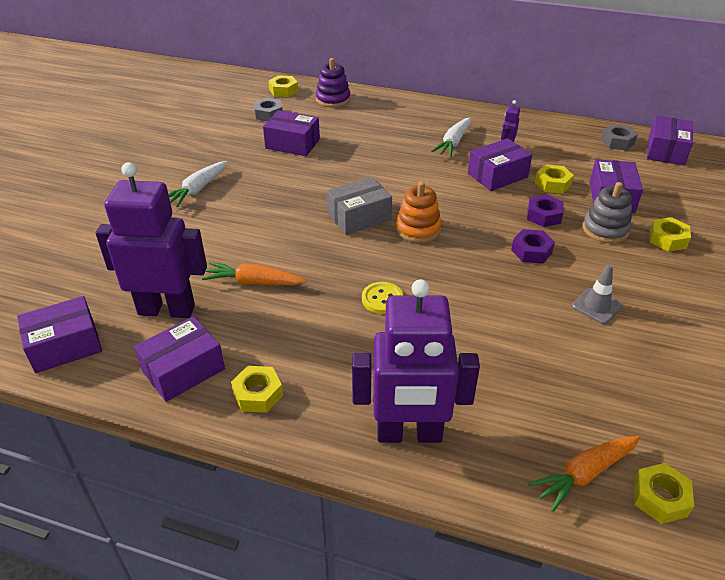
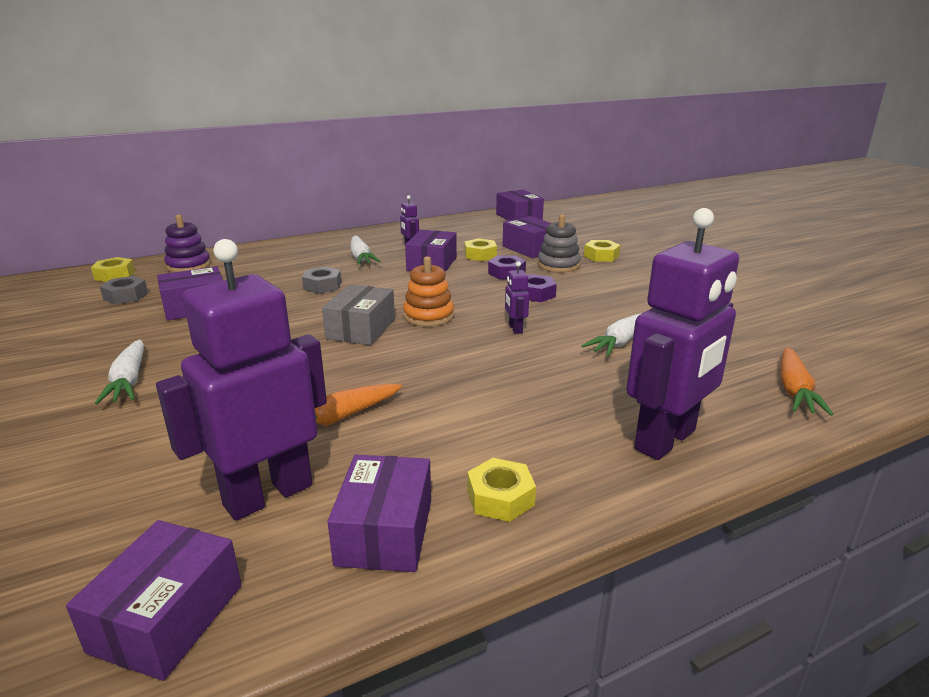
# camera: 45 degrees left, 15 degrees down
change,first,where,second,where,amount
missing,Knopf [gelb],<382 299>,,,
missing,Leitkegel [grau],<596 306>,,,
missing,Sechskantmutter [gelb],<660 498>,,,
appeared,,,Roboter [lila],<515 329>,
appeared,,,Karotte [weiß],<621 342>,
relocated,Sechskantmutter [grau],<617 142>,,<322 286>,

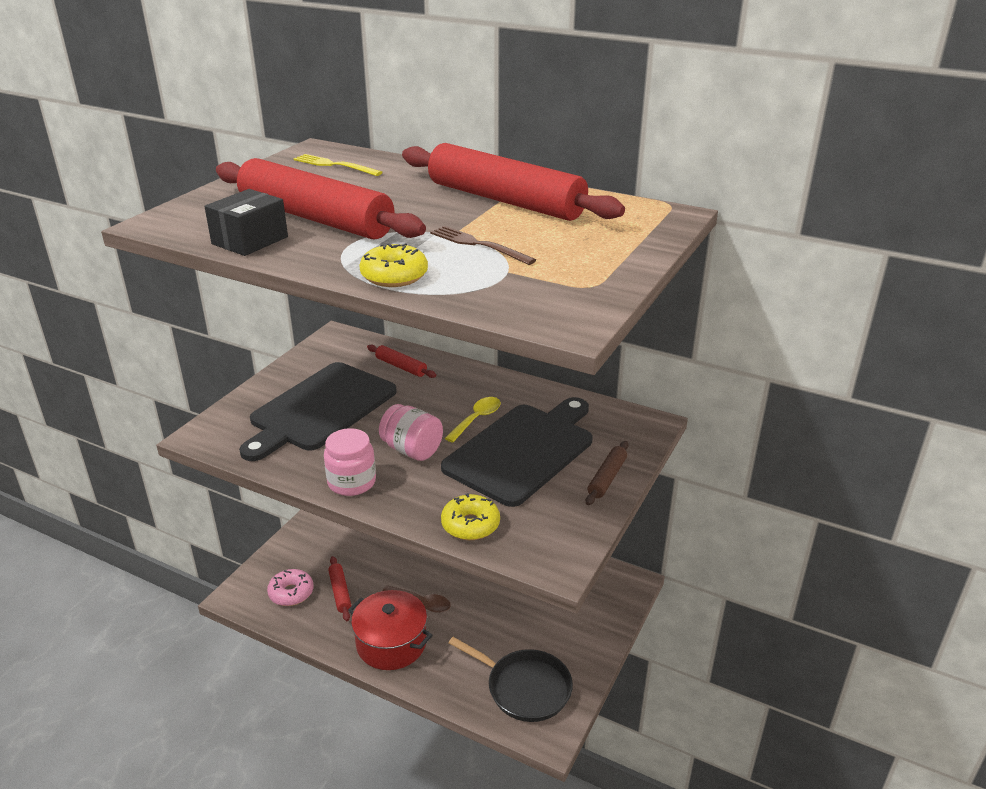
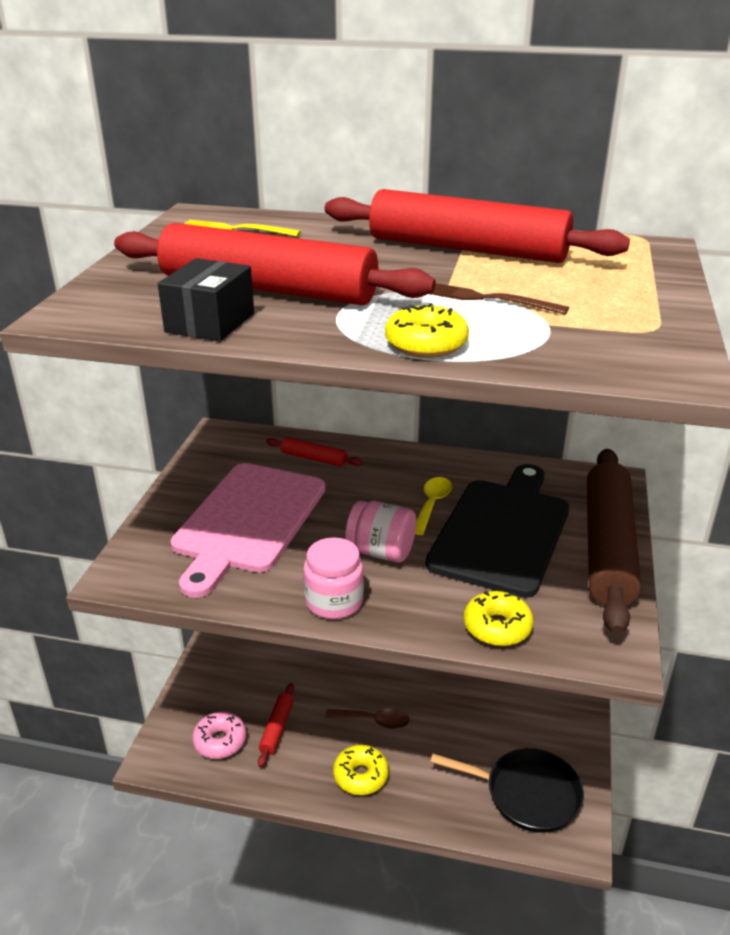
# camera: 15 degrees left, 0 degrees up
change,first,where,second,where,amount
exchanged,Kochtopf [rot],<391 643>,Donut [gelb],<361 775>,
colour,Schneidebrett [schwarz],<319 409>,Schneidebrett [rosa],<247 521>,
spun,Nudelholz [rot],<340 592>,,<277 728>,45 degrees clockwise
size,Nudelholz [braun],<607 478>,,<608 547>,x2.37

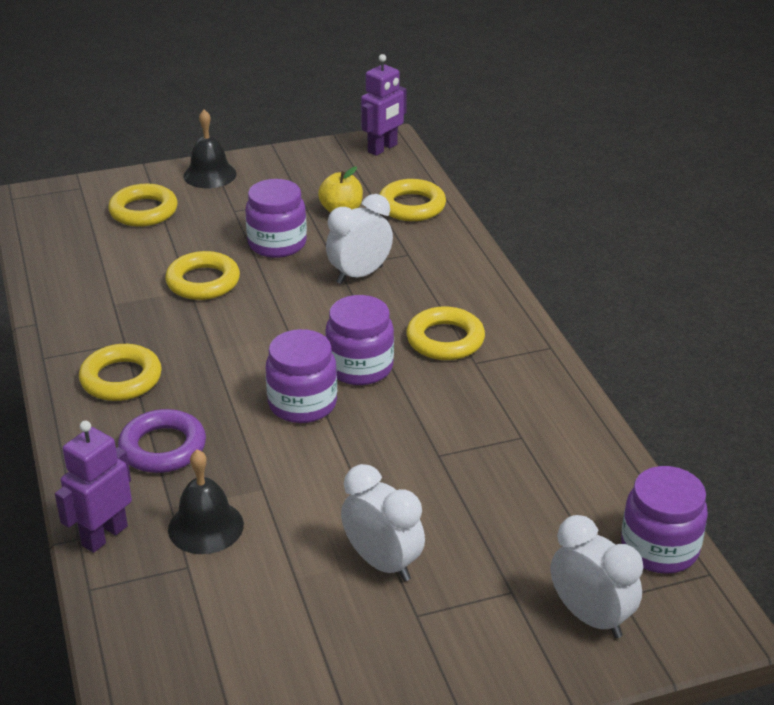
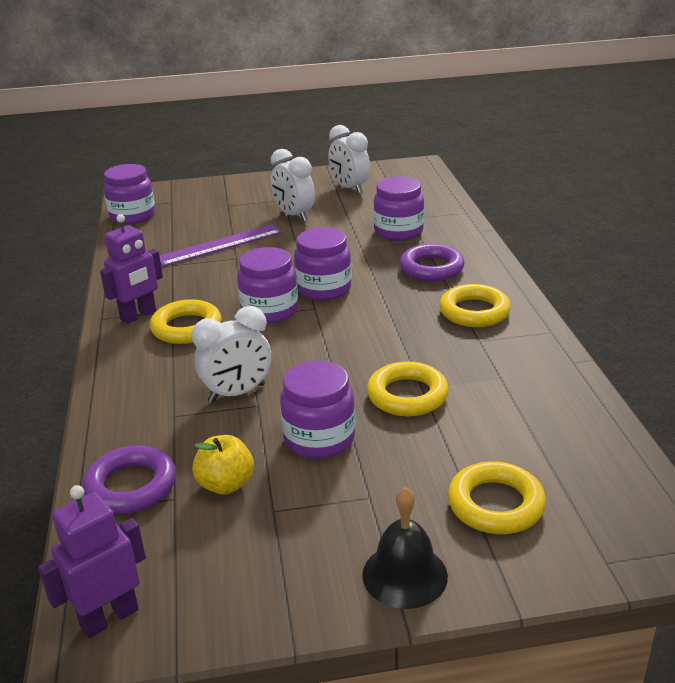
# camera: 170 degrees left, 5 degrees down
change,first,where,second,where,amount
appeared,,,Lineal [lila],<219 245>,
relocated,Roboter [lila],<104 535>,,<138 316>,
relocated,Wecker [weiß],<590 617>,,<349 188>,
exchanged,Glocke [schwarz],<205 526>,Einmachglas [lila],<398 232>,
colour,Ring [gelb],<411 206>,Ring [lila],<131 486>,

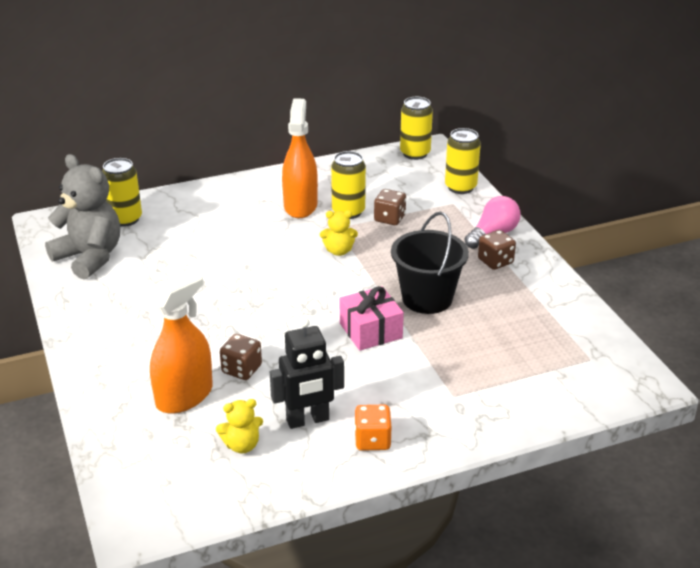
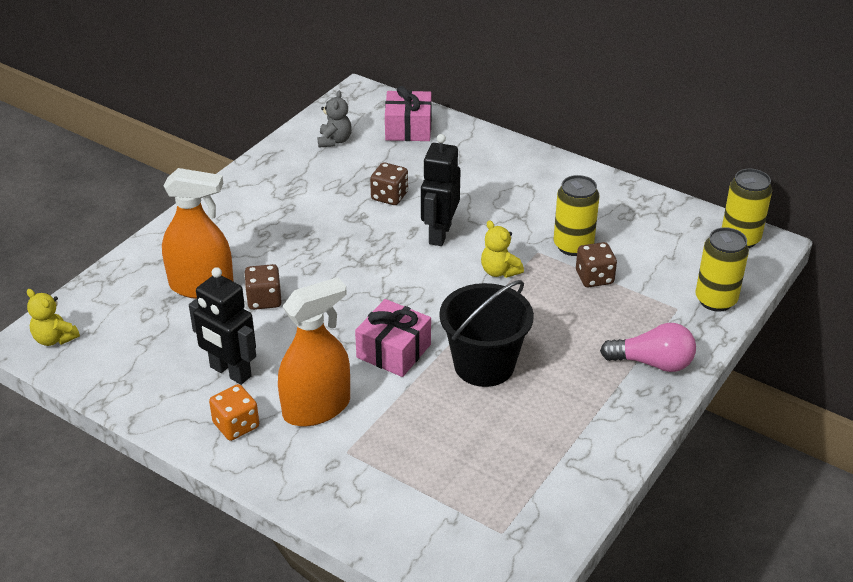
# camera: 55 degrees right, 5 degrees up
change,first,where,second,where,amount
appeared,,,Roboter [schwarz],<439 234>,
relocated,Teddybär [gelb],<242 445>,,<54 339>,
relocated,Sprühflasche [orange],<300 206>,,<316 408>,
relocated,Spielwürfel [braun],<495 261>,,<389 196>,
exchanged,Dose [gelb],<125 219>,Geschenk [rosa],<408 128>,
size,Teddybär [grau],<90 257>,,<334 141>,x0.48

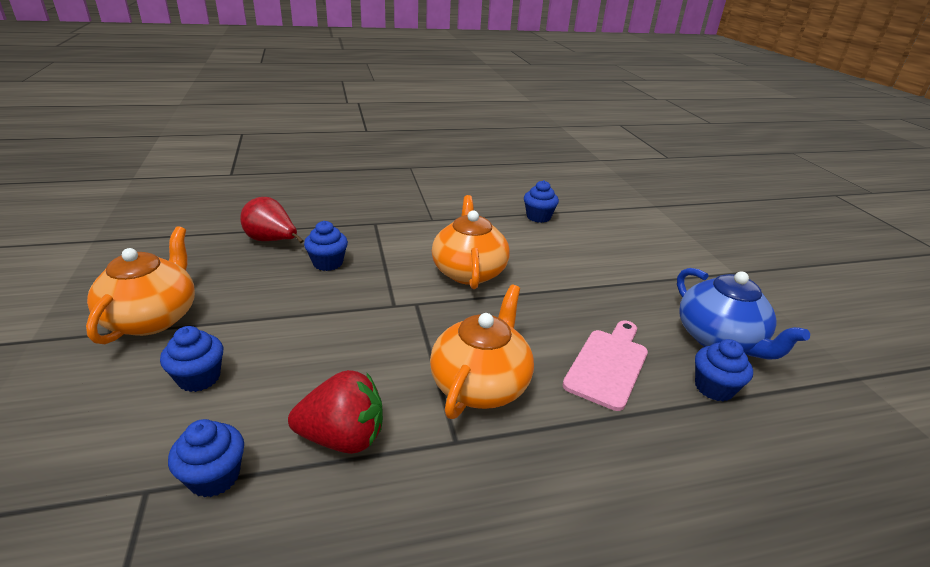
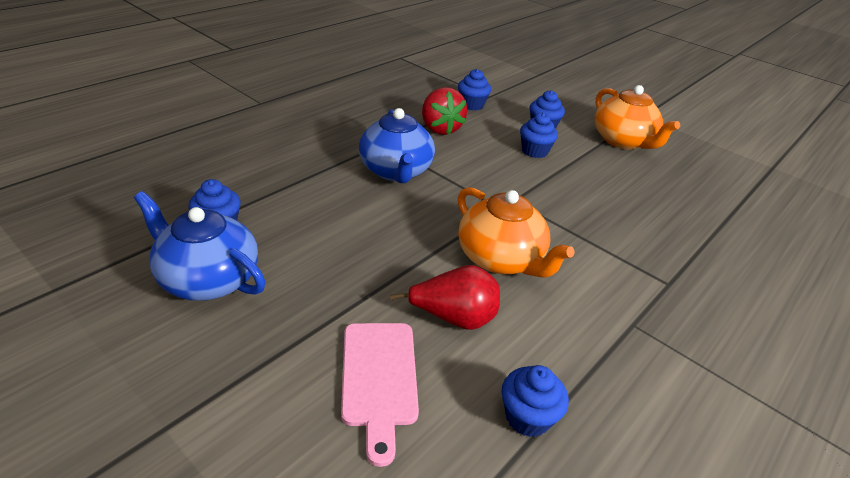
# camera: 145 degrees right, 5 degrees up
change,first,where,second,where,amount
relocated,Birne [rot],<272 241>,,<454 318>,
relocated,Muffin [blau],<328 263>,,<534 151>,
relocated,Schneidebrett [rosa],<608 365>,,<379 378>,
colour,Teekanne [orange],<480 384>,Teekanne [blau],<396 171>,
spun,Erdbeere [rot],<343 437>,,<440 128>,75 degrees counterclockwise

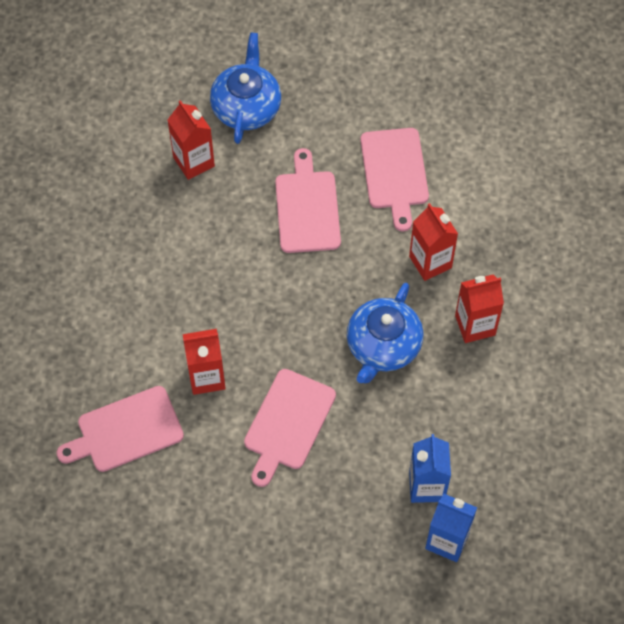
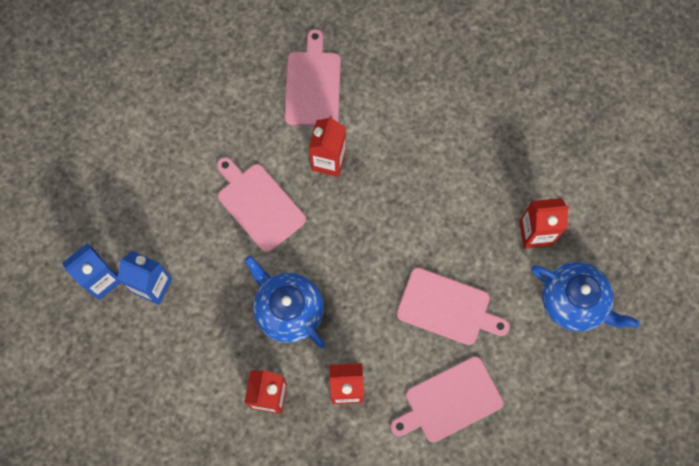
# camera: 115 degrees right, 10 degrees up
change,first,where,second,where,amount
spun,Schneidebrett [rosa],<394 172>,,<449 401>,45 degrees counterclockwise

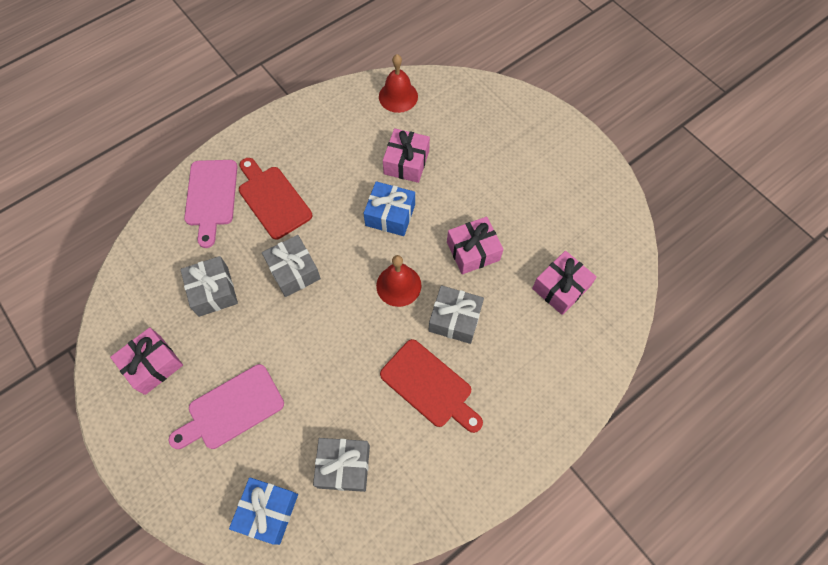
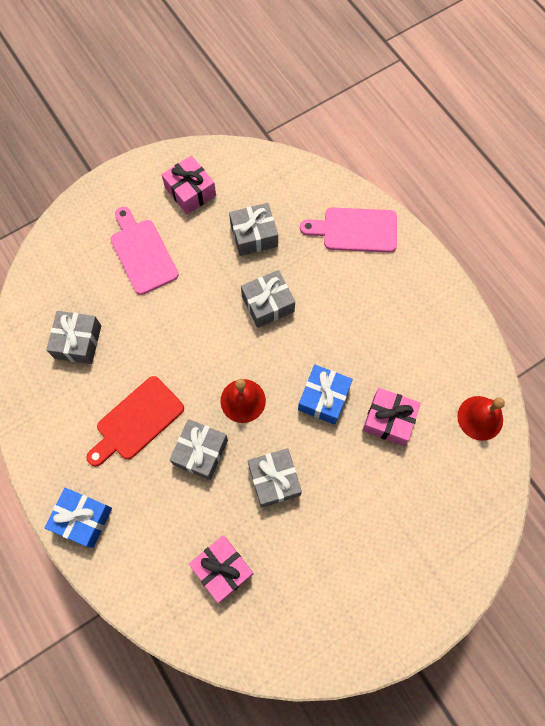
# camera: 95 degrees right, 5 degrees up
change,first,where,second,where,amount
missing,Schneidebrett [rot],<273 199>,,,
relocated,Geschenk [blau],<268 511>,,<82 519>,
colour,Geschenk [rosa],<473 251>,Geschenk [grau],<274 480>,

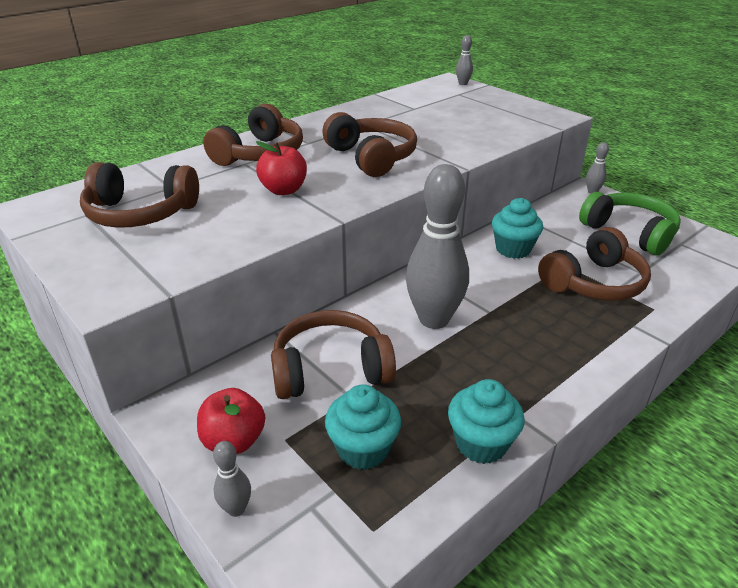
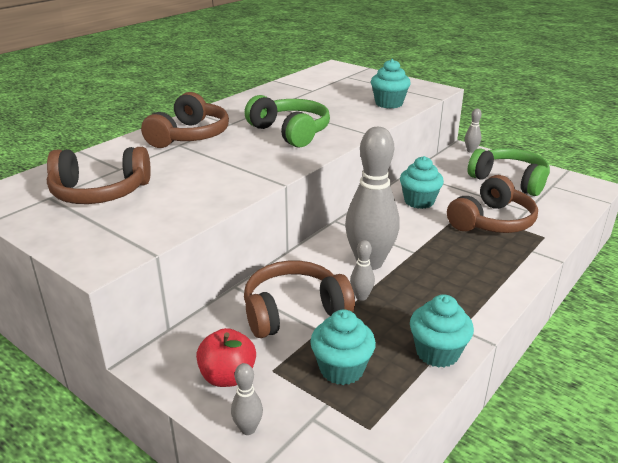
# camera: 10 degrees left, 5 degrees down
change,first,where,second,where,amount
missing,Apfel [rot],<284 190>,,,
appeared,,,Muffin [türkis],<389 103>,
relocated,Bowlingkegel [grau],<463 84>,,<361 297>,
colour,Kopfhörer [braun],<371 157>,Kopfhörer [grün],<290 132>,

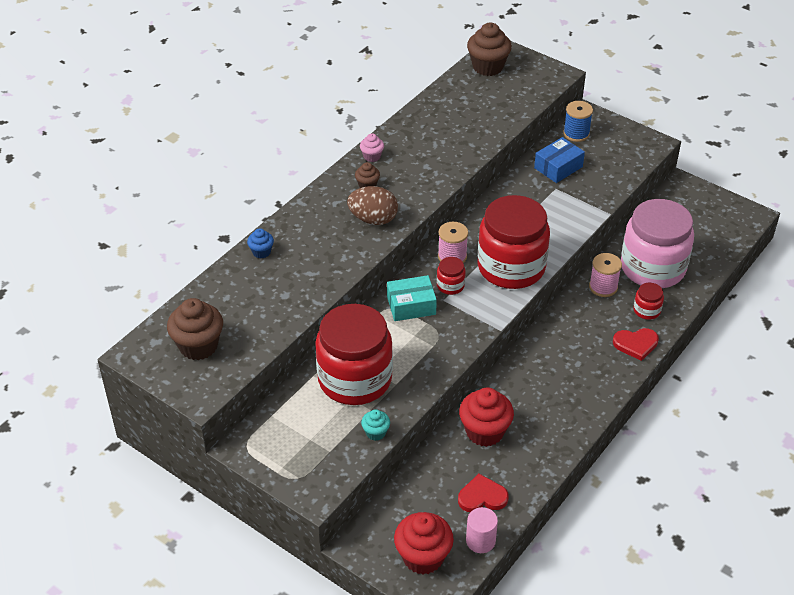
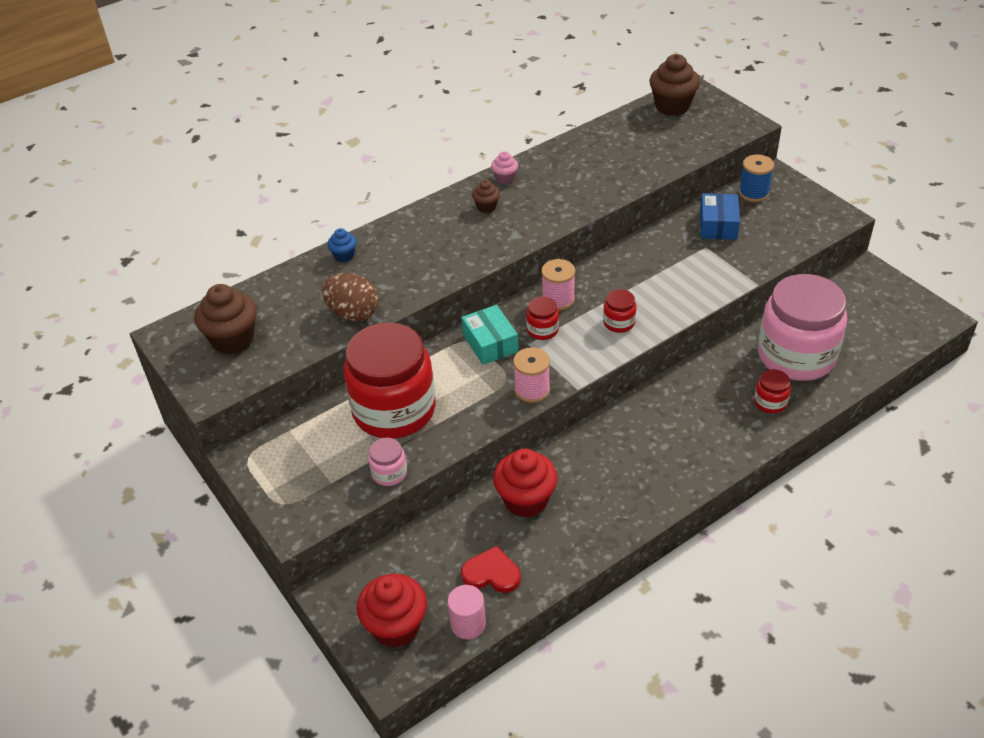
# camera: 20 degrees right, 0 degrees up
change,first,where,second,where,amount
missing,Herz [rot],<636 344>,,,
relocated,Ei [braun],<373 219>,,<353 313>,
relocated,Garnrolle [rosa],<603 287>,,<532 390>,
exchanged,Muffin [türkis],<375 432>,Einmachglas [rosa],<389 473>,
spun,Schachtel [türkis],<411 305>,,<490 343>,60 degrees clockwise
spun,Schachtel [blau],<558 167>,,<718 225>,60 degrees counterclockwise
size,Einmachglas [rot],<511 267>,,<619 322>,x0.41

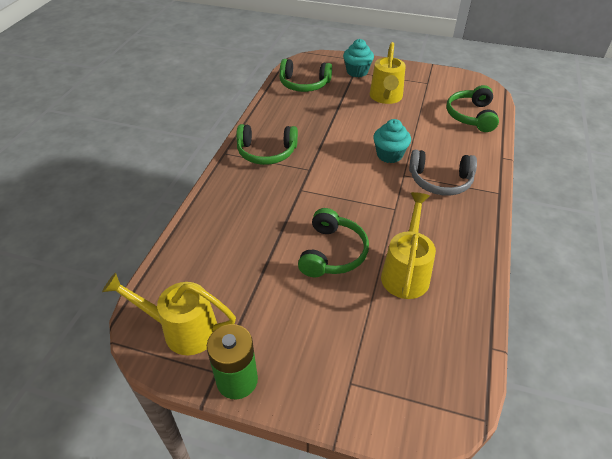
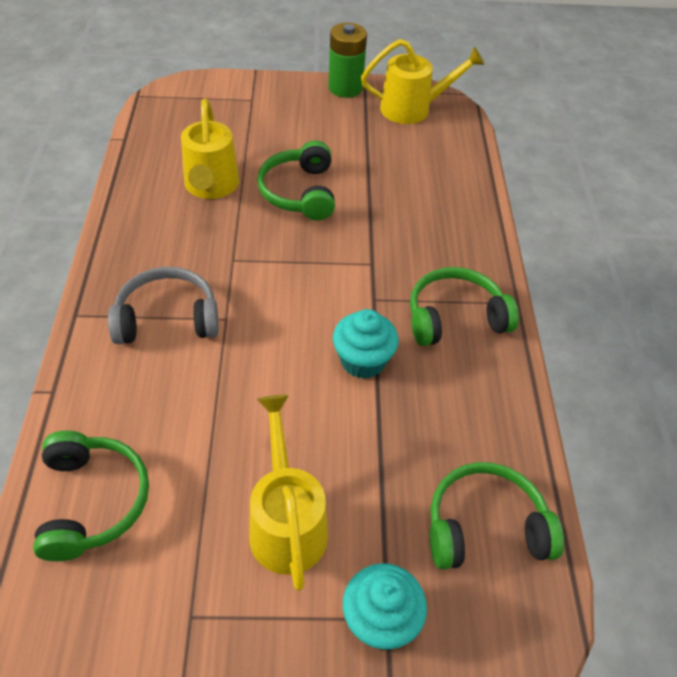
# camera: 160 degrees right, 5 degrees up
change,first,where,second,where,amount
relocated,Muffin [türkis],<389 155>,,<363 361>,

